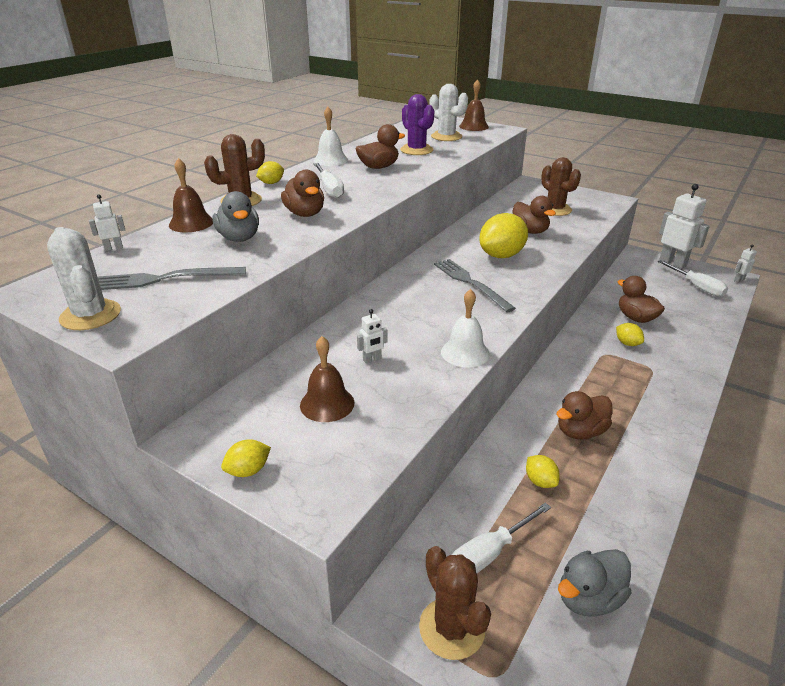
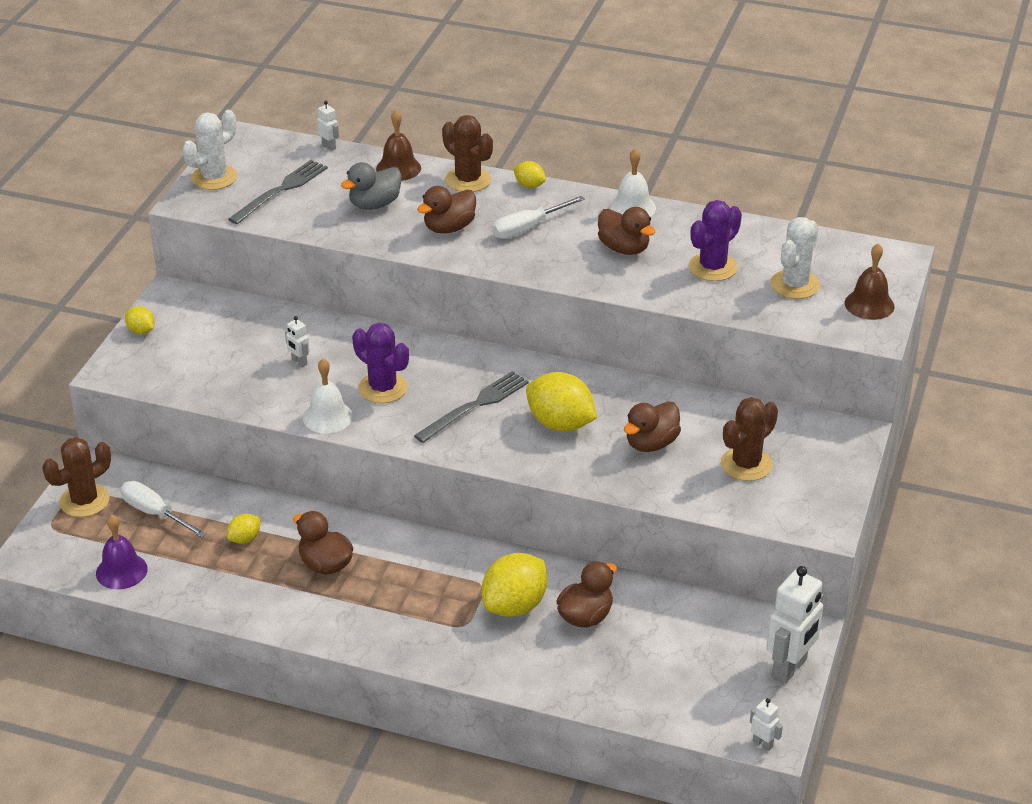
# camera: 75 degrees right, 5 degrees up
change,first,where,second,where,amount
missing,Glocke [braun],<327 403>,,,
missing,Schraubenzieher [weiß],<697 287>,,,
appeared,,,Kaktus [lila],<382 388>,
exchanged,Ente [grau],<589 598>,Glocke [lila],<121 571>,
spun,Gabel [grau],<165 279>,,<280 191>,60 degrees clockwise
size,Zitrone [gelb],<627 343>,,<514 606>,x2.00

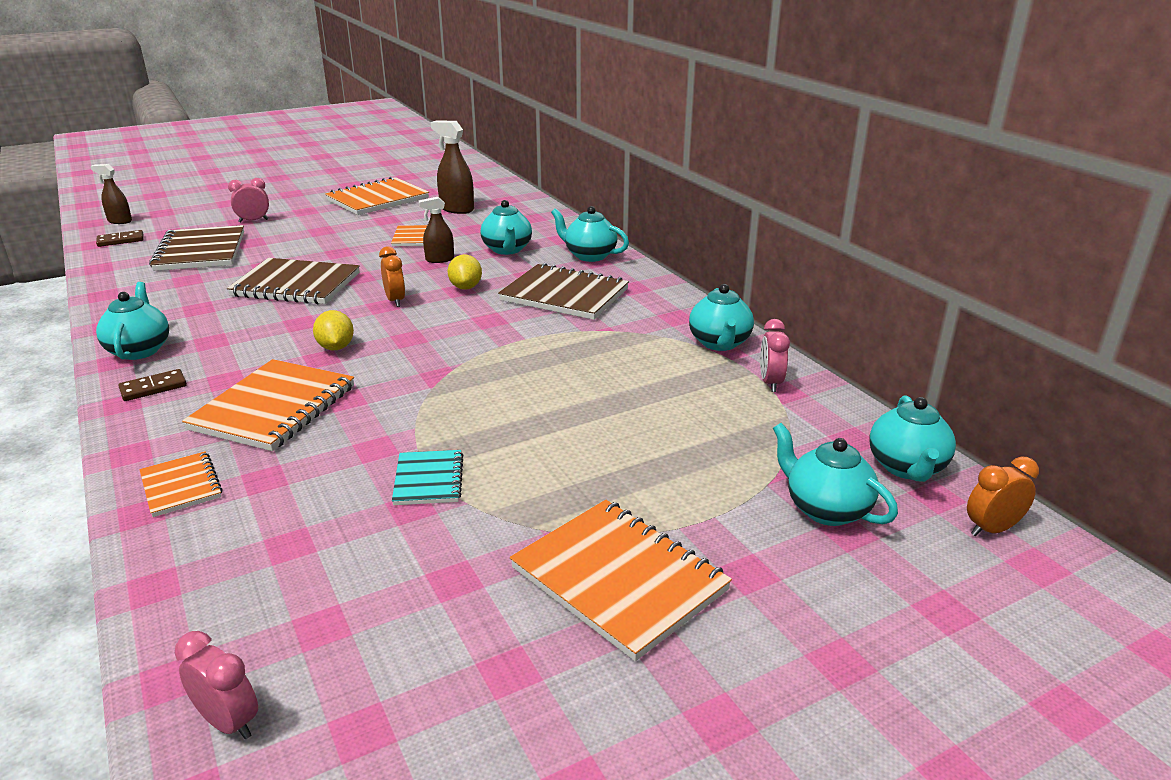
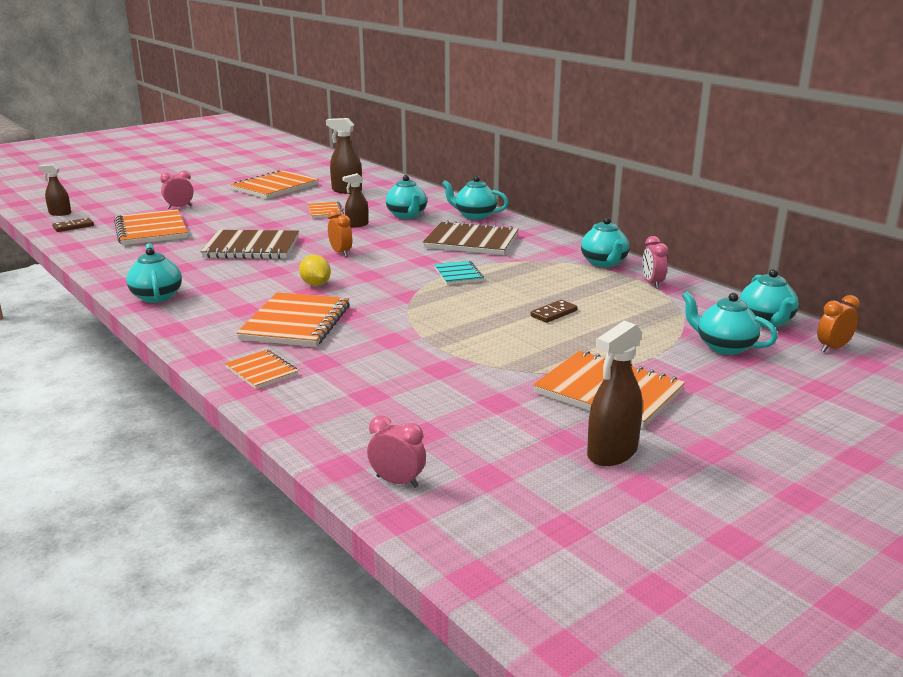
# camera: 10 degrees left, 5 degrees down
change,first,where,second,where,amount
missing,Zitrone [gelb],<466 287>,,,
appeared,,,Sprühflasche [braun],<612 453>,
relocated,Dominostein [braun],<153 388>,,<554 313>,
relocated,Notizbuch [türkis],<428 480>,,<458 275>,
colour,Notizbuch [braun],<200 251>,Notizbuch [orange],<151 230>,

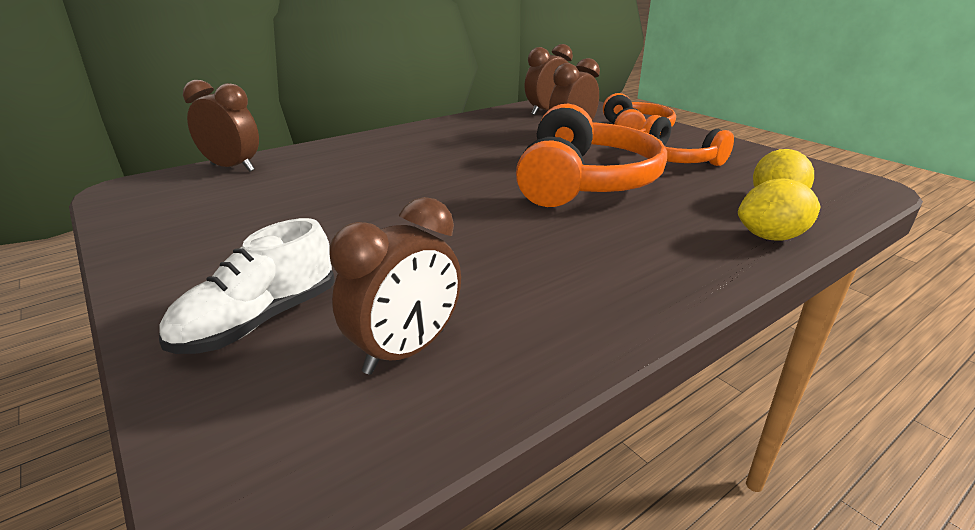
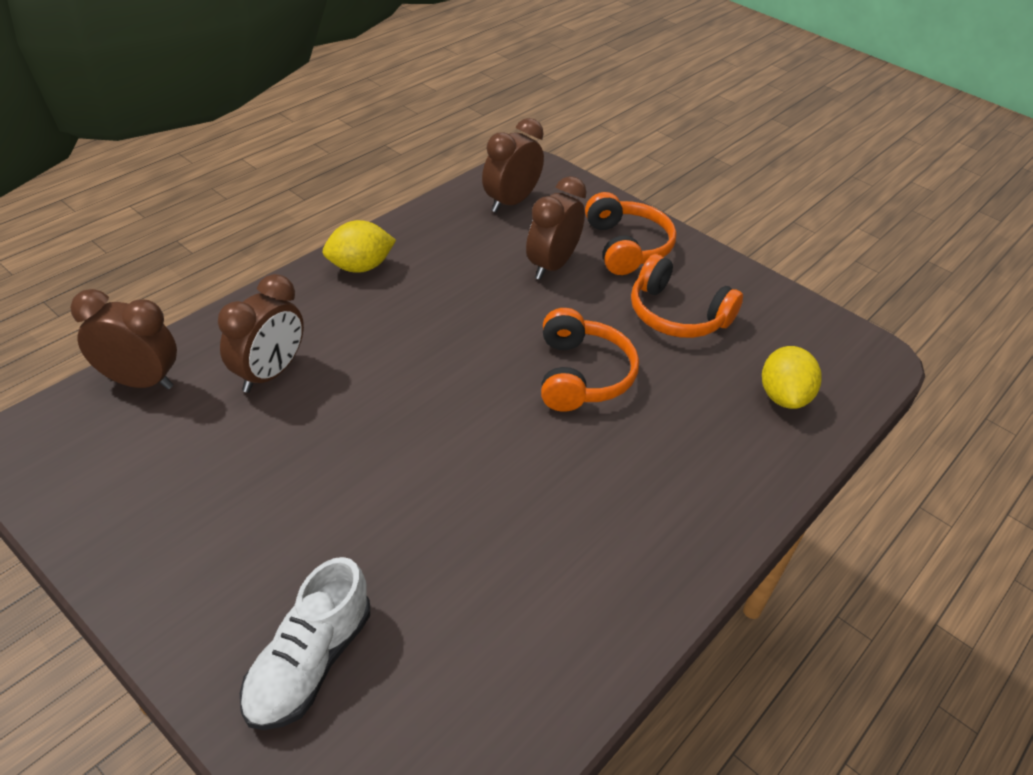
# camera: 15 degrees left, 15 degrees up
change,first,where,second,where,amount
relocated,Wecker [braun],<405 351>,,<269 373>,
relocated,Zitrone [gelb],<771 237>,,<360 267>,
size,Kopfhörer [orange],<584 182>,,<582 375>,x0.63

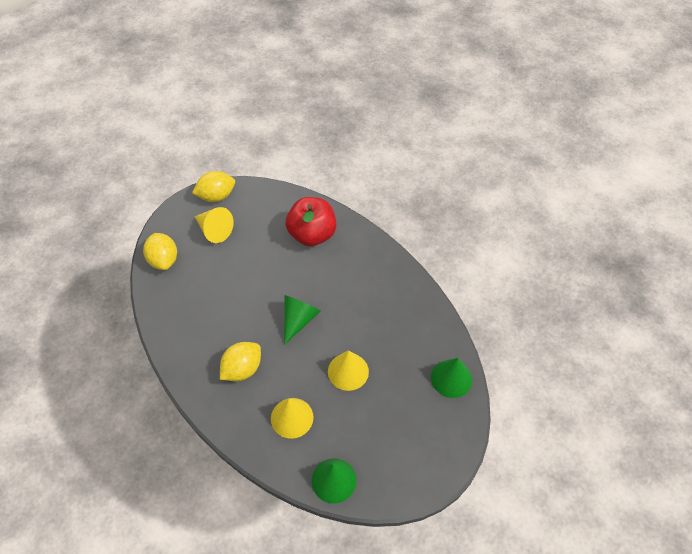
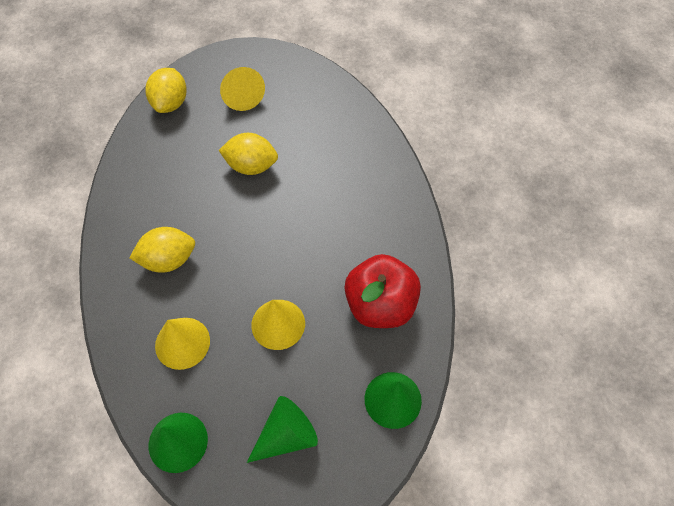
# camera: 30 degrees right, 5 degrees up
change,first,where,second,where,amount
relocated,Zitrone [gelb],<216 196>,,<251 166>,
relocated,Kegel [grün],<299 320>,,<286 435>,
relocated,Apfel [rot],<312 234>,,<380 305>,

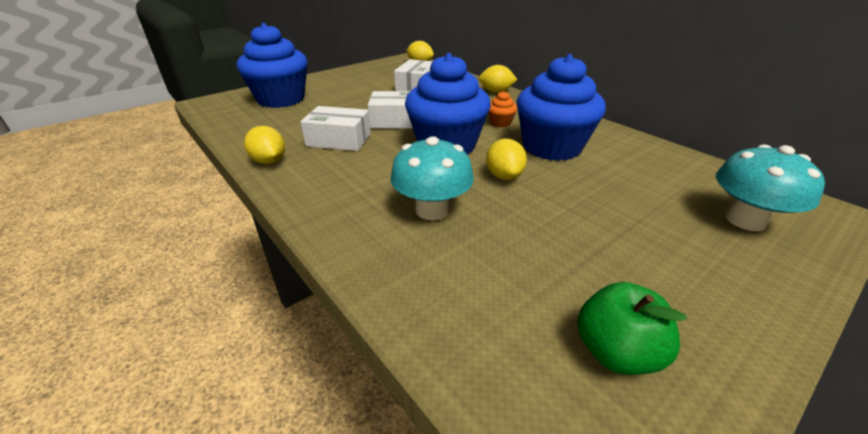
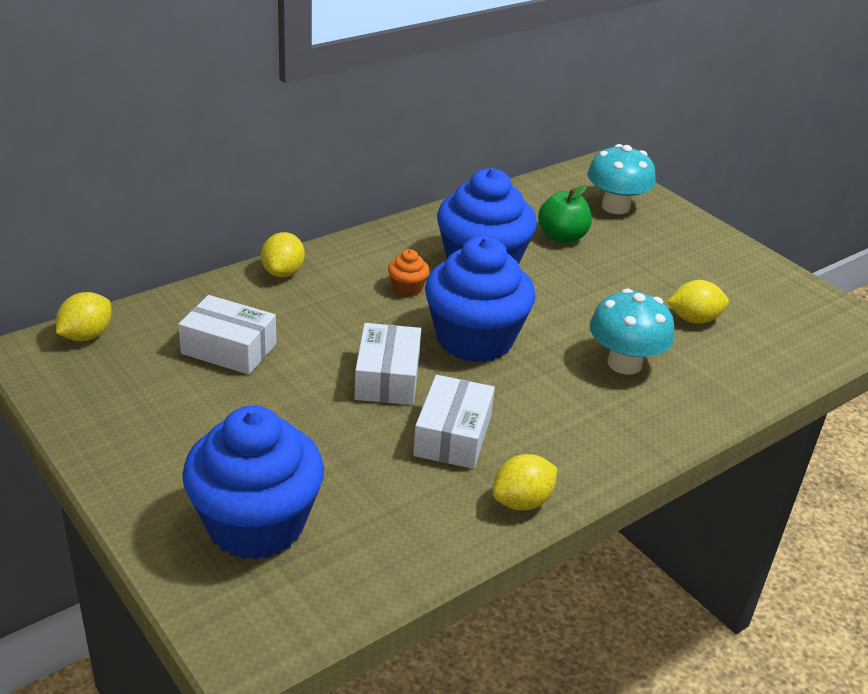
# camera: 90 degrees left, 0 degrees up
change,first,where,second,where,amount
relocated,Zitrone [gelb],<504 176>,,<694 319>,
relocated,Apfel [grün],<616 352>,,<562 237>,

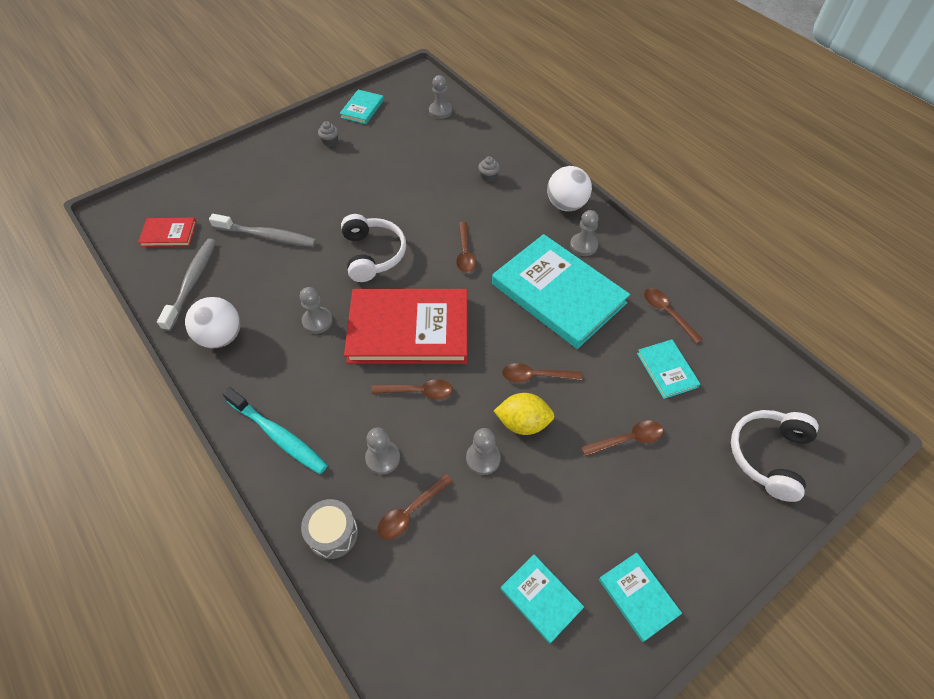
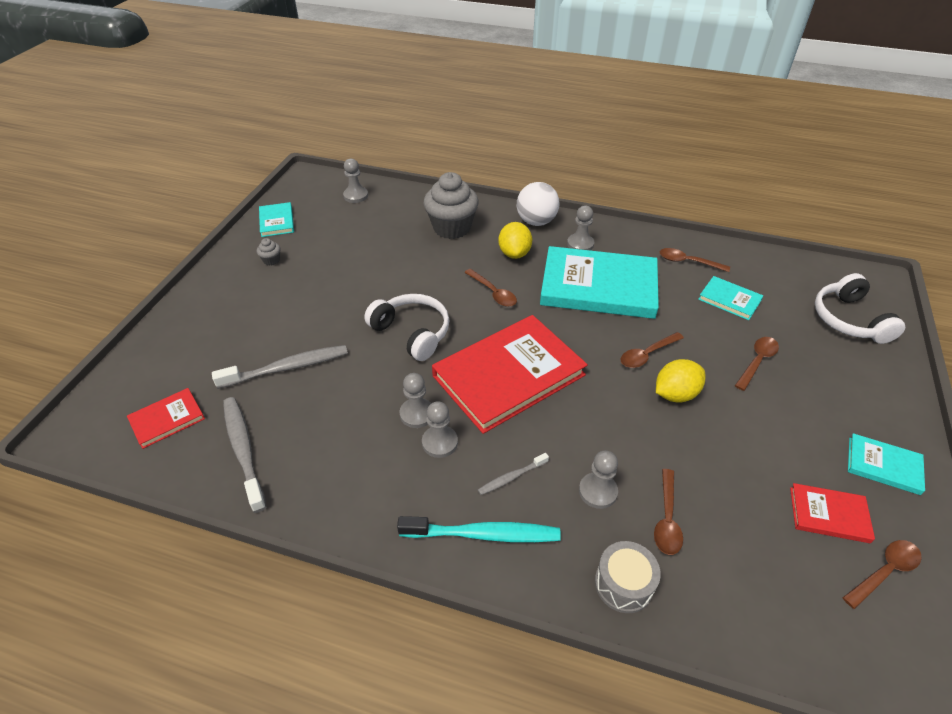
# camera: 35 degrees left, 10 degrees down
change,first,where,second,where,amount
missing,Ball [weiß],<221 337>,,,
appeared,,,Zahnbürste [grau],<511 477>,
appeared,,,Zitrone [gelb],<514 253>,
relocated,Löffel [braun],<418 391>,,<884 571>,
relocated,Bauer [grau],<483 458>,,<440 442>,
colour,Buch [türkis],<541 598>,Buch [rot],<829 515>,
size,Muffin [grau],<488 177>,,<451 228>,x2.45

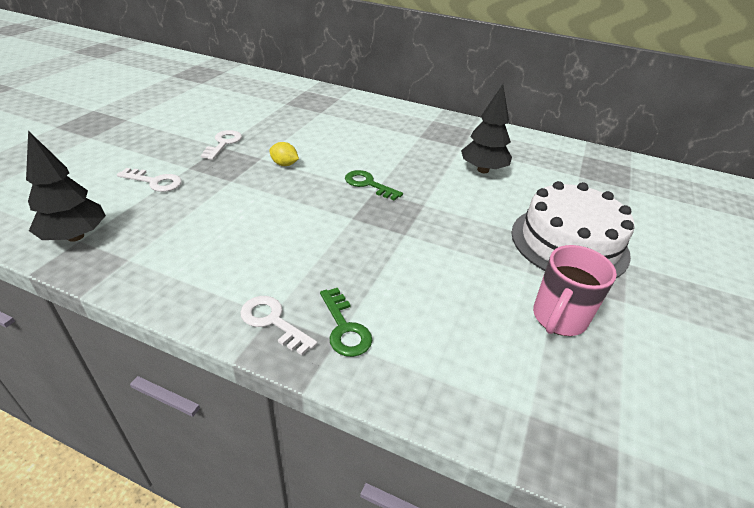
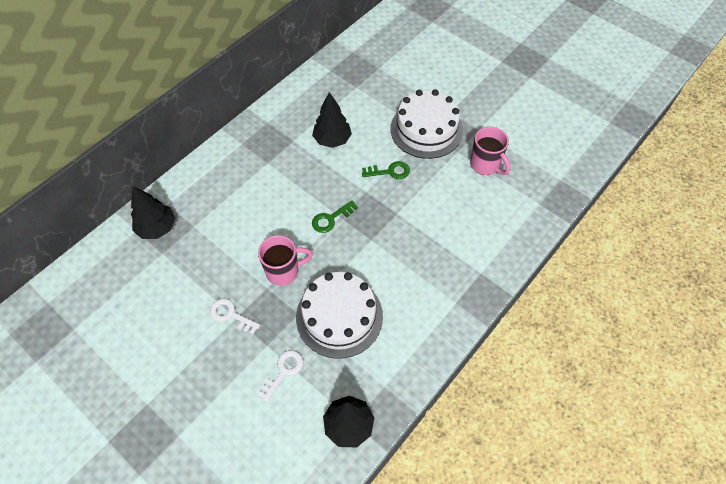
# camera: 70 degrees left, 20 degrees up
change,first,where,second,where,amount
missing,Schlüssel [weiß],<273 322>,,,
appeared,,,Baum [schwarz],<157 228>,
appeared,,,Kuchen [weiß],<339 316>,
relocated,Schlüssel [grün],<344 328>,,<389 171>,
exchanged,Zitrone [gelb],<284 164>,Tasse [rosa],<284 271>,

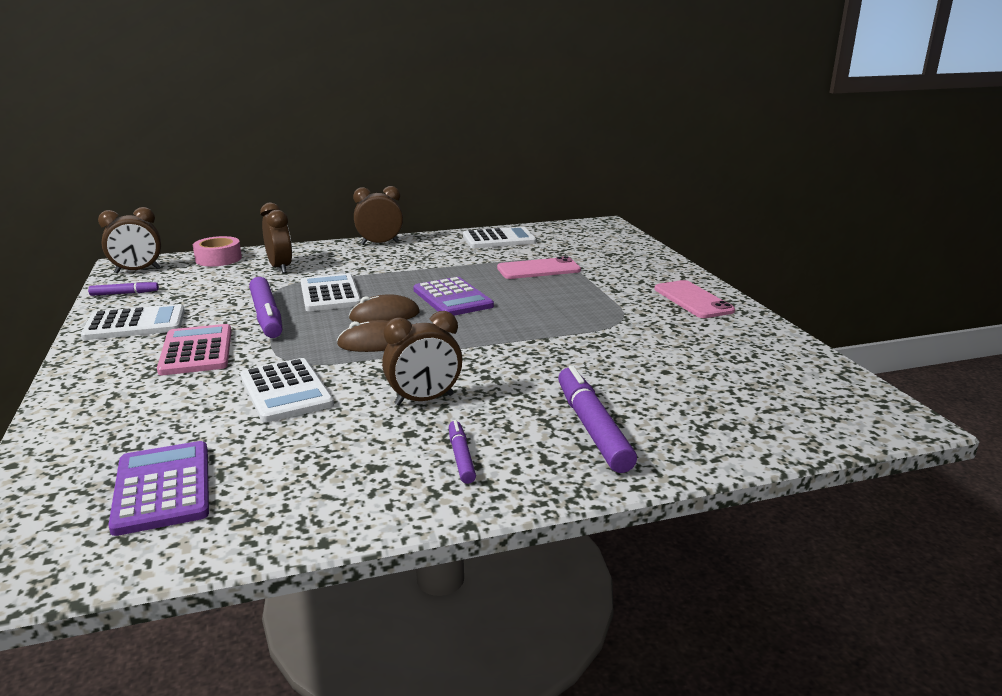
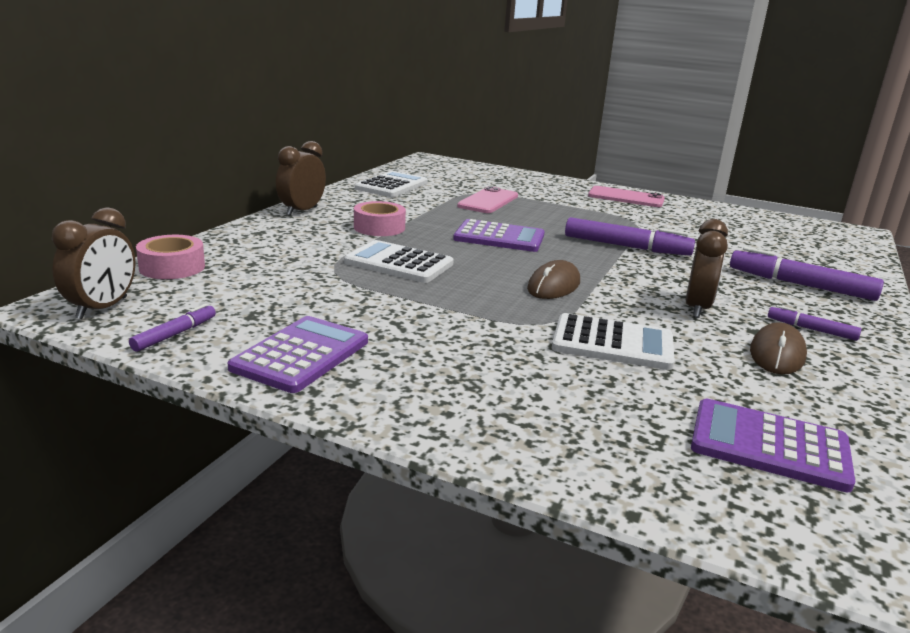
# camera: 50 degrees left, 0 degrees up
change,first,where,second,where,amount
missing,Taschenrechner [rosa],<196 351>,,,
missing,Wecker [braun],<280 267>,,,
appeared,,,Klebeband [rosa],<379 227>,
relocated,Filzstift [lila],<267 316>,,<626 247>,
relocated,Computermaus [braun],<384 316>,,<777 354>,
colour,Taschenrechner [weiß],<135 324>,Taschenrechner [lila],<301 355>,

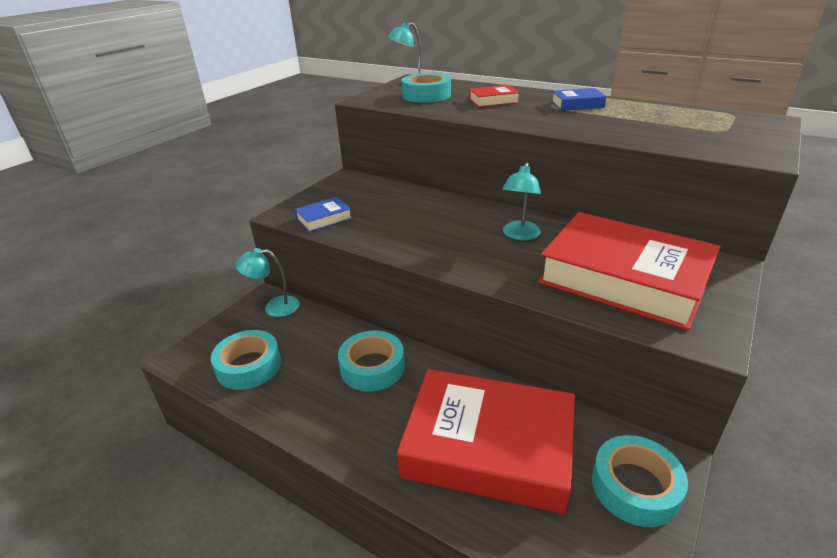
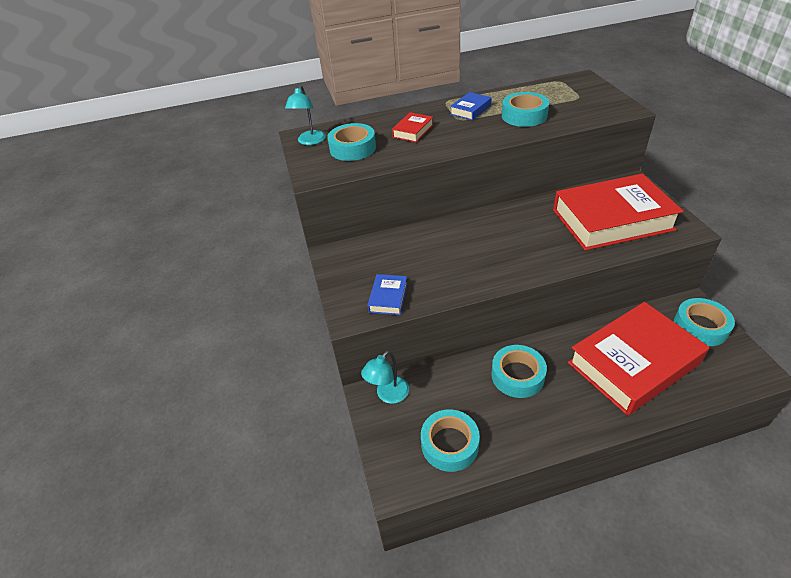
# camera: 45 degrees left, 10 degrees up
change,first,where,second,where,amount
missing,Lampe [türkis],<519 235>,,,
appeared,,,Klebeband [türkis],<524 116>,

